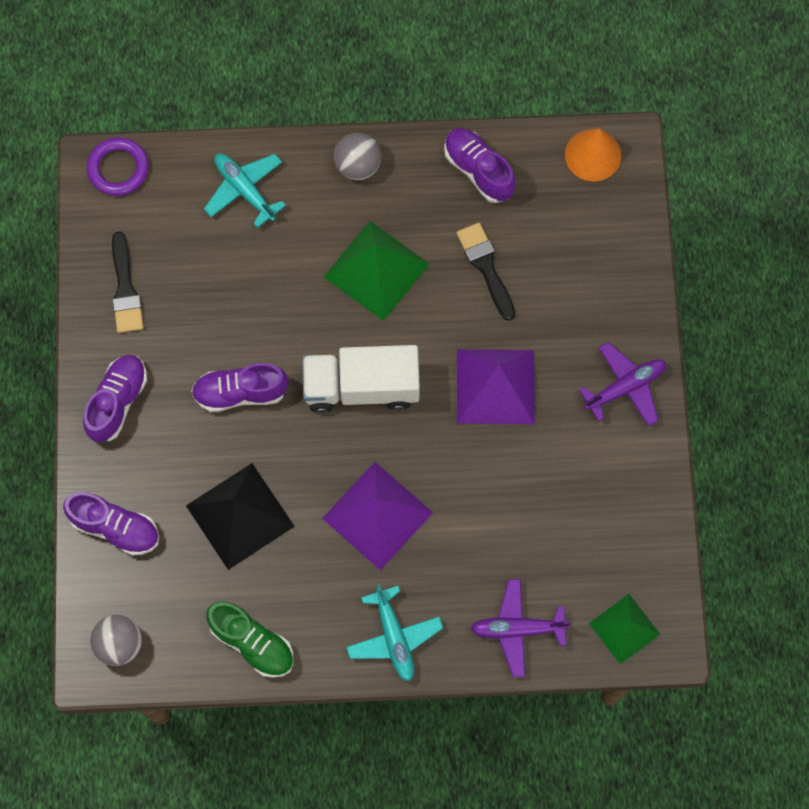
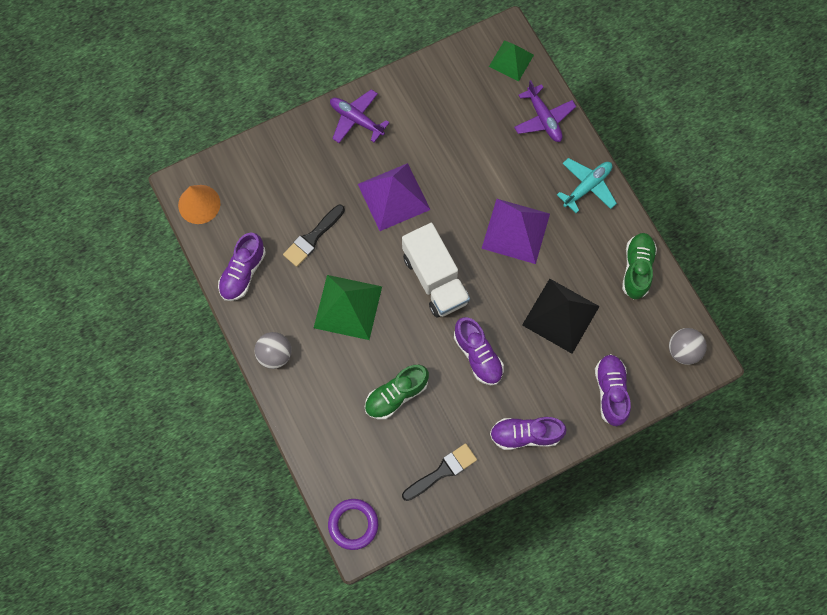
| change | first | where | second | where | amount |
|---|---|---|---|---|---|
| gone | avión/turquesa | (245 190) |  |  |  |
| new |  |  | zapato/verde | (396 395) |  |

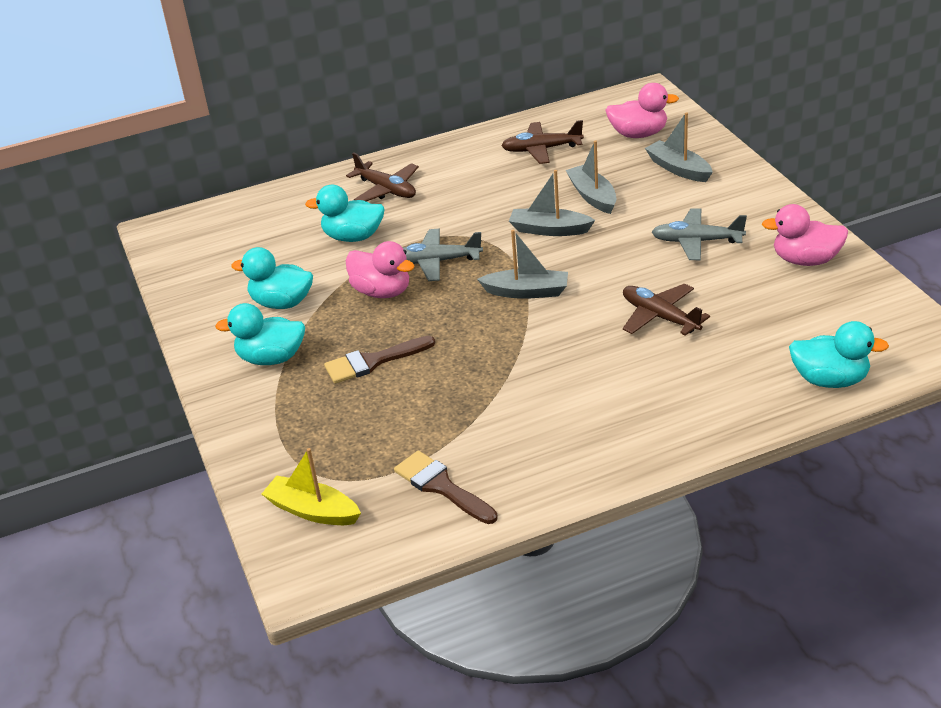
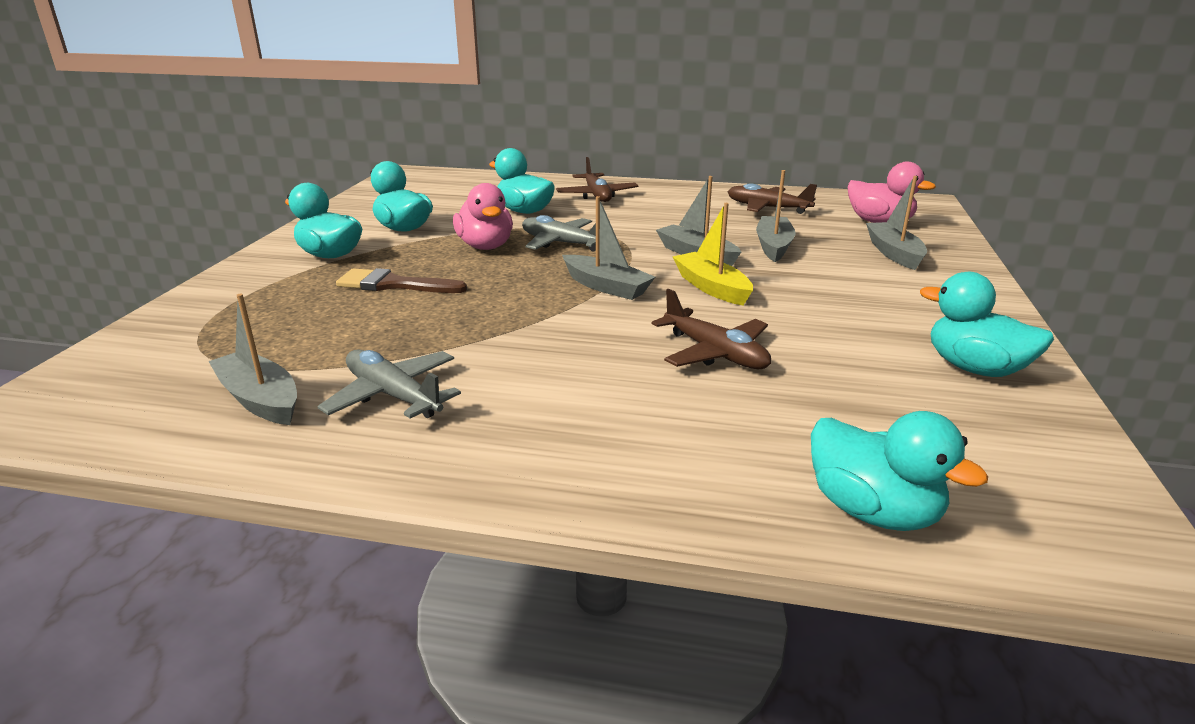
| change | first | where | second | where | amount |
|---|---|---|---|---|---|
| shifted | barco/amarillo | (313 511) |  | (711 288) |  |
| shifted | avión/gris | (696 241) |  | (393 395) |  |
| swapped | pincel/marrón | (441 486) | barco/gris | (260 399) |  |
| repainted | pato/rosa | (805 260) | pato/turquesa | (975 369) |  |
| rotated | avión/marrón | (660 317) |  | (715 353) | 150 degrees clockwise |

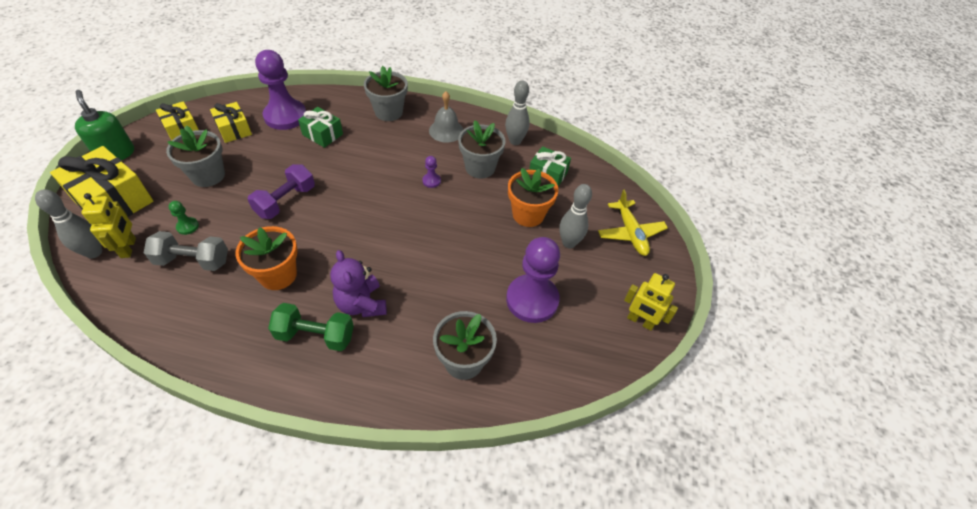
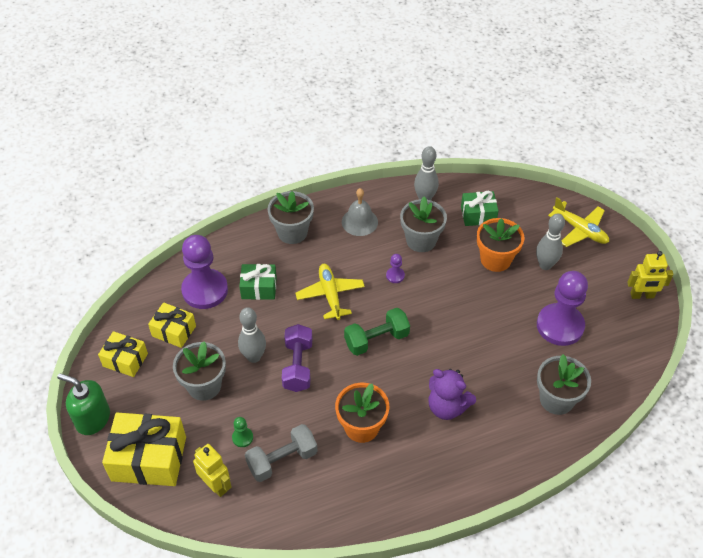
| change | first | where | second | where | amount |
|---|---|---|---|---|---|
| new |  |  | avión/amarillo | (330 295) |  |
| shifted | bolo/gris | (94 252) |  | (254 357) |  |
| shifted | mancuerna/verde | (315 335) |  | (376 340) |  |

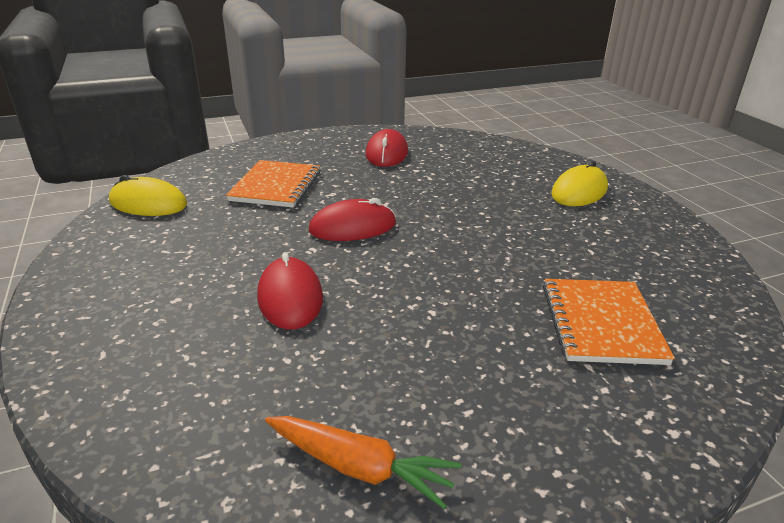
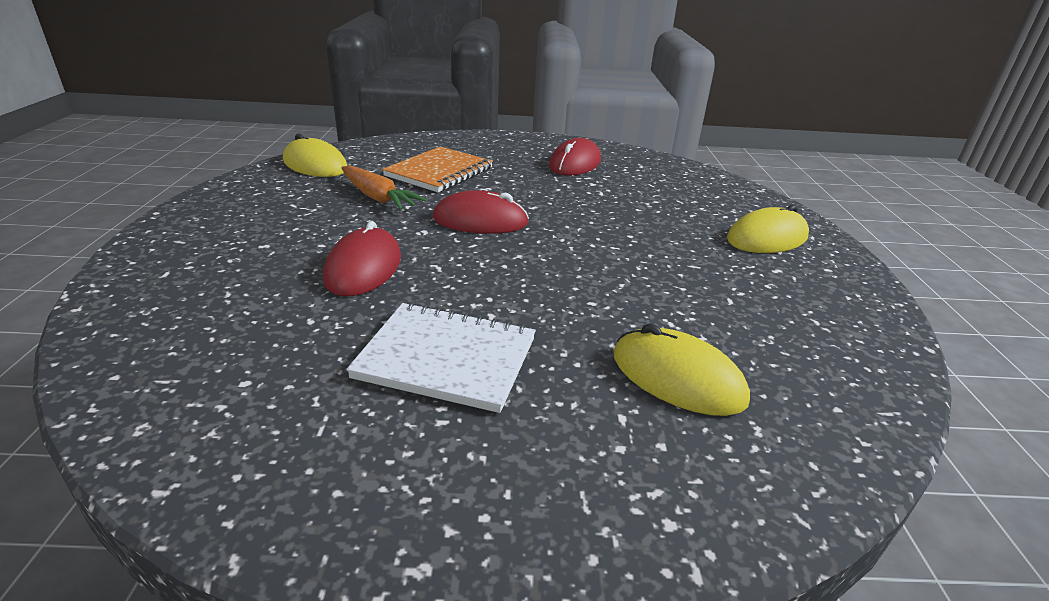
| change | first | where | second | where | amount |
|---|---|---|---|---|---|
| new |  |  | cuaderno/blanco | (446 358) |  |
| shifted | zanahoria/naranja | (359 467) |  | (378 197) |  |
| swapped | cuaderno/naranja | (601 323) | ratón/amarillo | (677 377) |  |

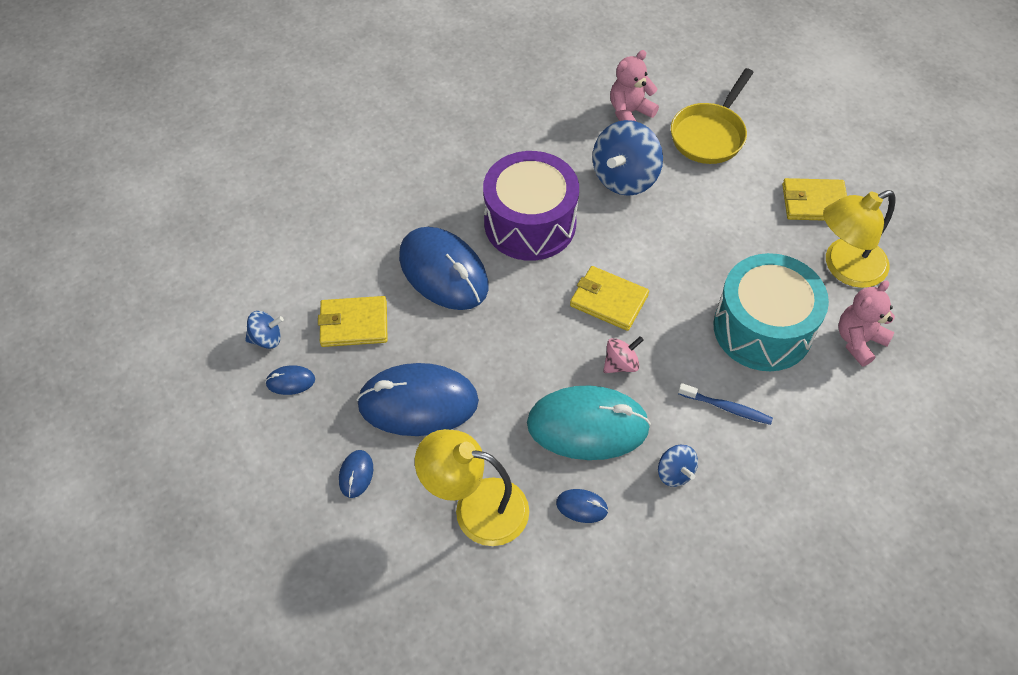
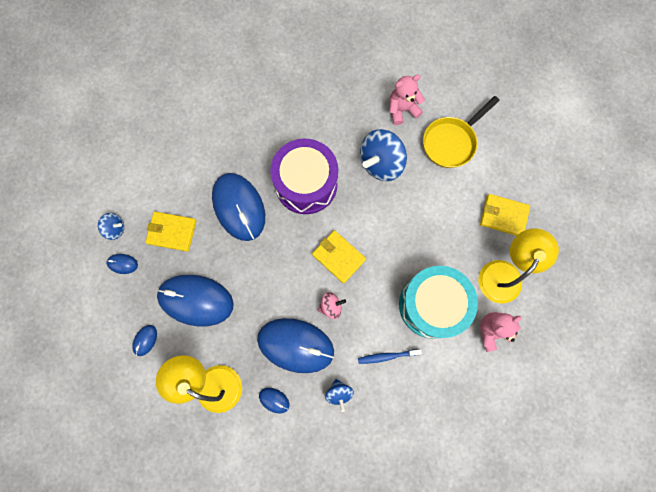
| change | first | where | second | where | amount |
|---|---|---|---|---|---|
| repainted | ratón/turquesa | (587 425) | ratón/azul | (295 345) |  |
| rotated | cepillo de dientes/azul | (726 407) |  | (387 356) | 135 degrees clockwise |
| rotated | lámpara/amarillo | (845 268) |  | (504 273) | 135 degrees clockwise |

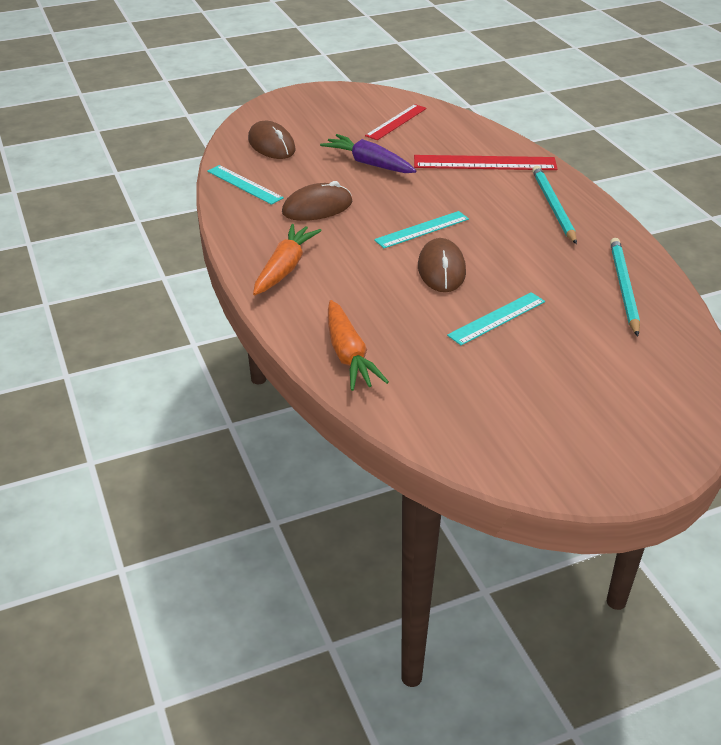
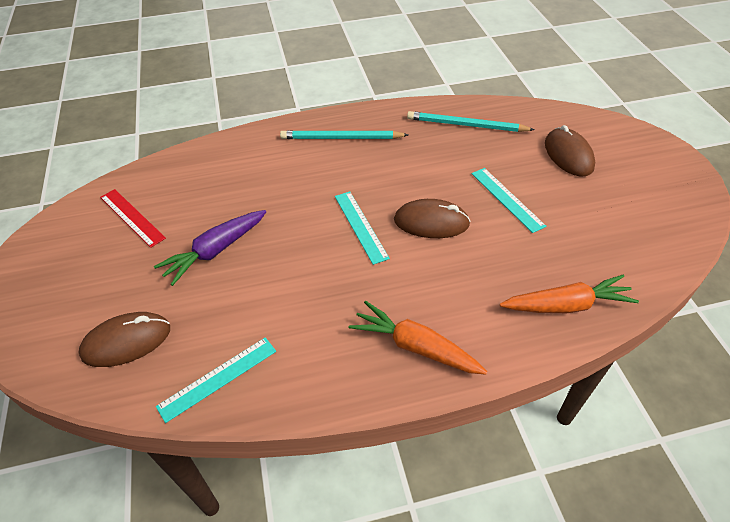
| change | first | where | second | where | amount |
|---|---|---|---|---|---|
| gone | regla/rojo | (484 163) |  |  |  |
| shifted | ratón/marrón | (317 207) |  | (568 155) |  |

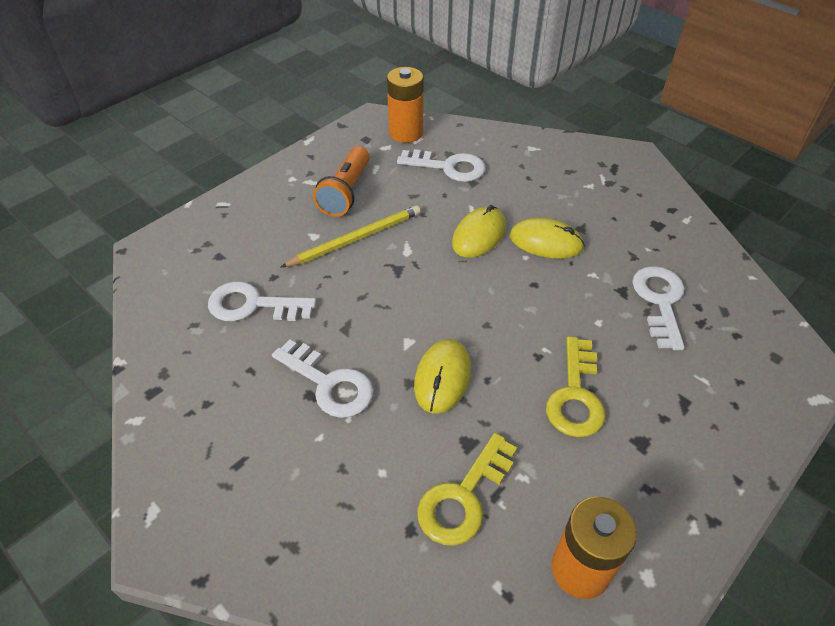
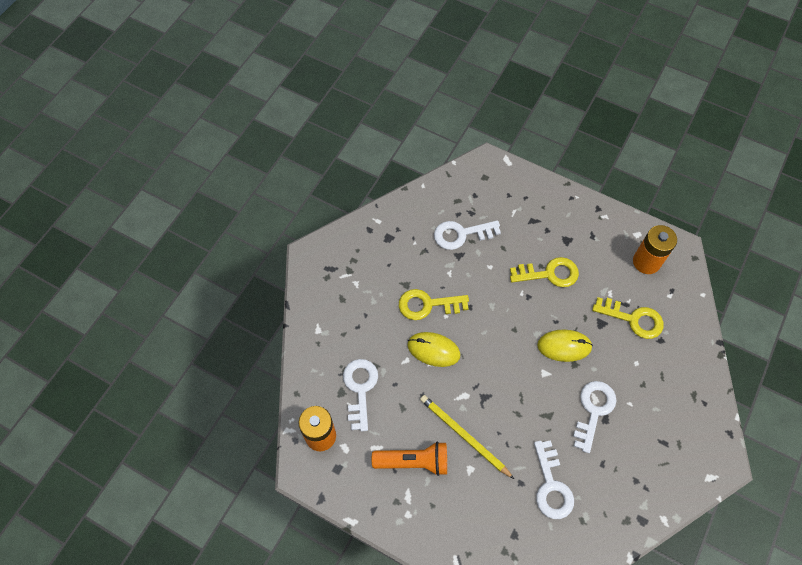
| change | first | where | second | where | amount |
|---|---|---|---|---|---|
| swapped | ratón/amarillo | (546 242) | llave/amarillo | (427 305) |  |

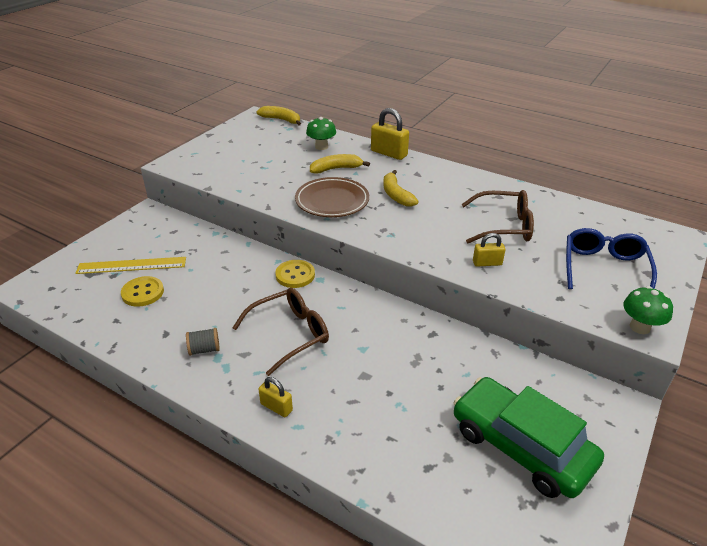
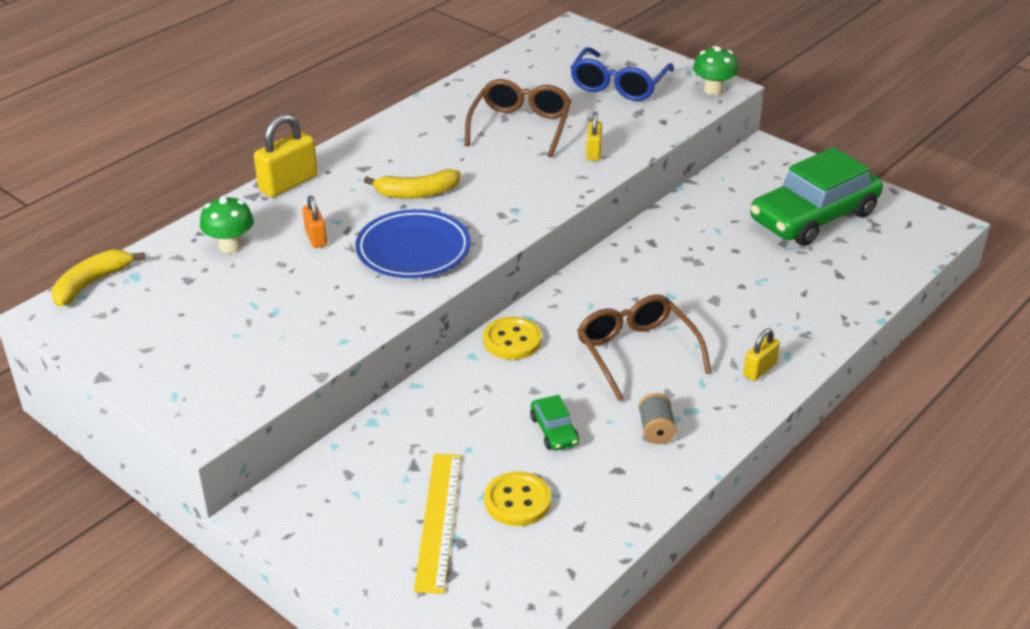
| change | first | where | second | where | amount |
|---|---|---|---|---|---|
| new |  |  | coche/verde | (554 430) |  |
| swapped | plátano/amarillo | (336 169) | candado/naranja | (316 237) |  |
| repainted | plato/marrón | (332 201) | plato/azul | (413 250) |  |
| rotated | gafas/azul | (604 269) |  | (619 85) | 90 degrees counterclockwise |

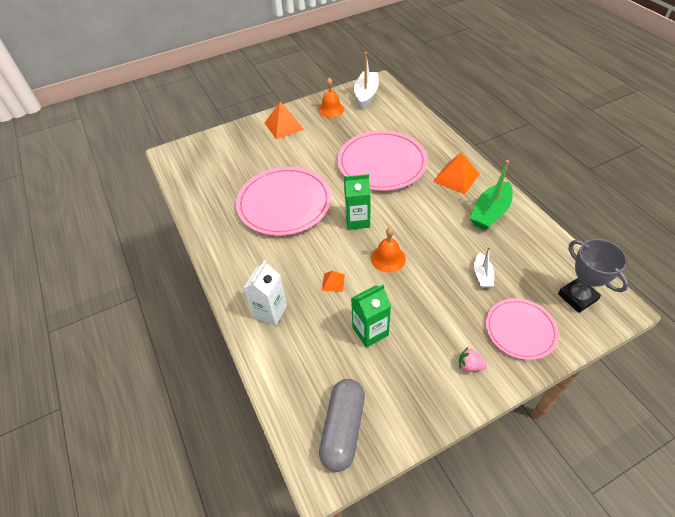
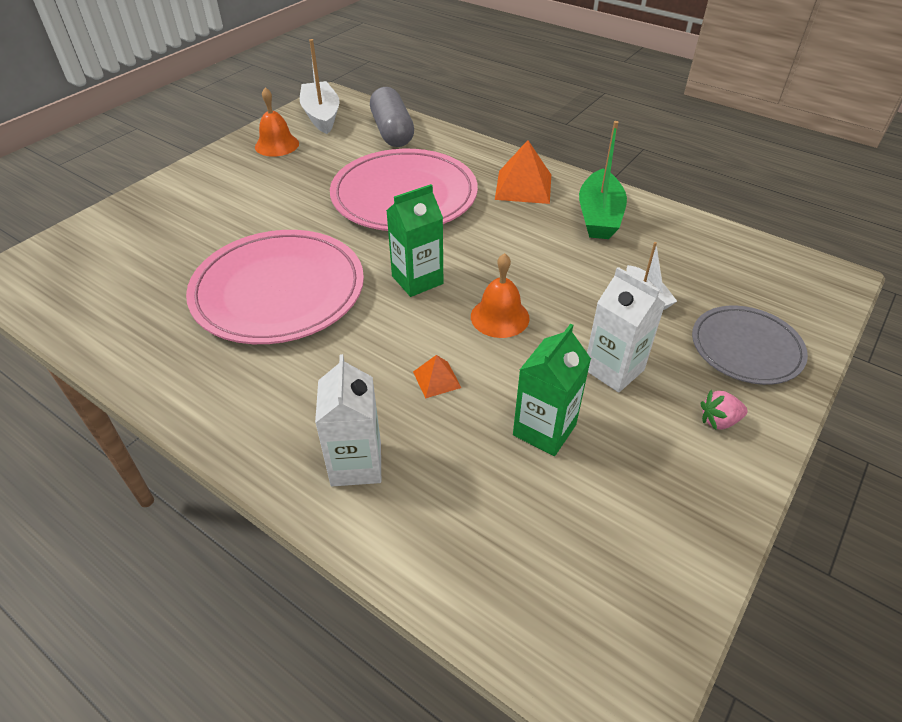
| change | first | where | second | where | amount |
|---|---|---|---|---|---|
| gone | pirámide/naranja | (284 126) |  |  |  |
| gone | trofeo/gris | (577 297) |  |  |  |
| new |  |  | cartón de leche/blanco | (613 370) |  |
| shifted | cápsula/gris | (343 429) |  | (392 131) |  |
| repainted | plato/rosa | (520 330) | plato/gris | (746 348) |  |

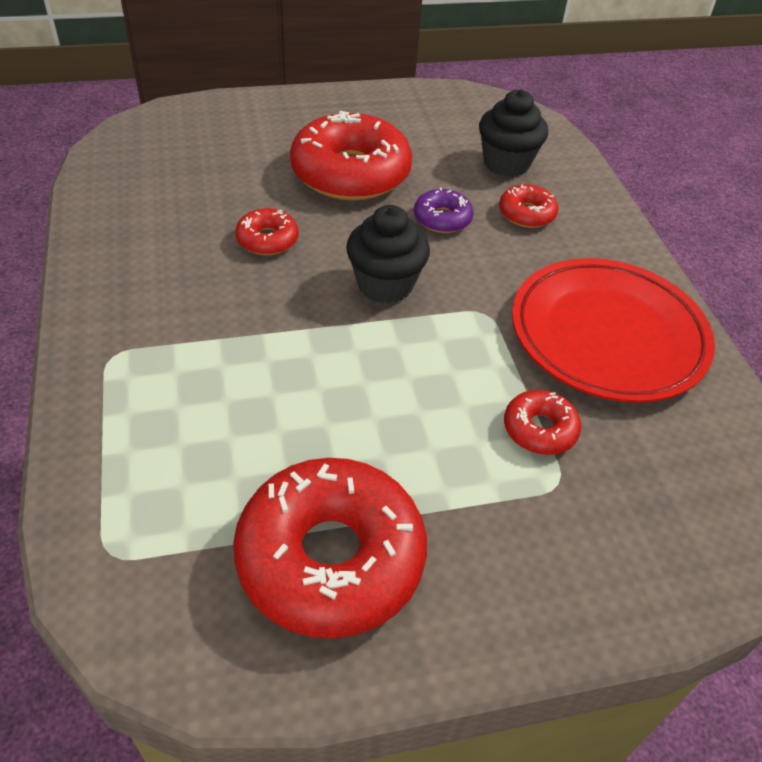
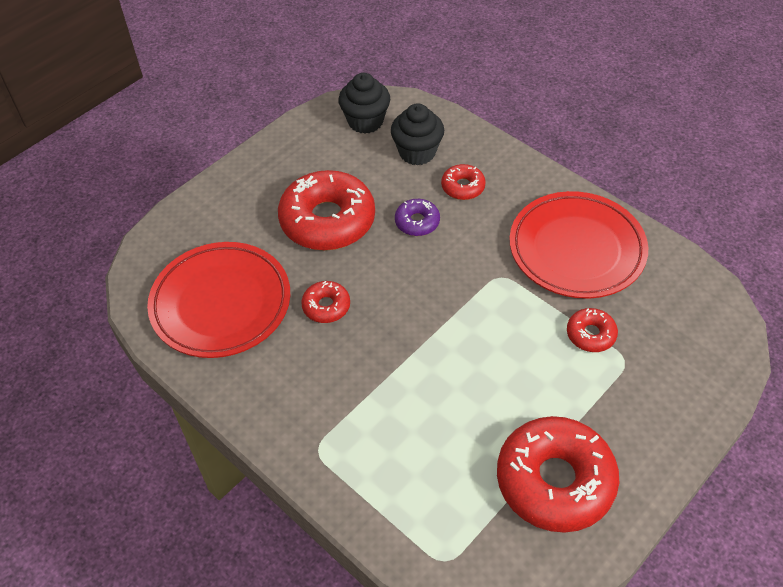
| change | first | where | second | where | amount |
|---|---|---|---|---|---|
| new |  |  | plato/rojo | (221 303) |  |
| shifted | magdalena/negro | (385 284) |  | (365 121) |  |

